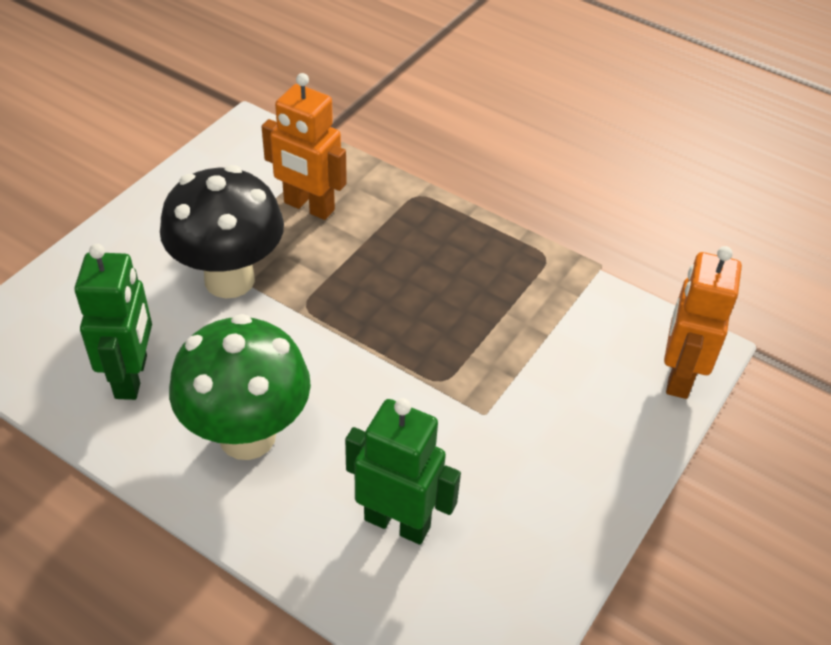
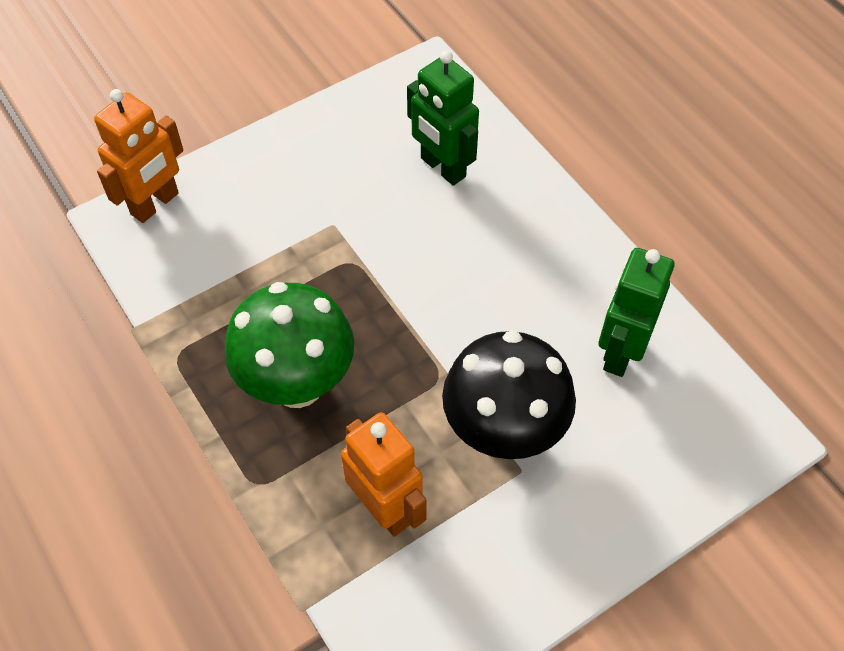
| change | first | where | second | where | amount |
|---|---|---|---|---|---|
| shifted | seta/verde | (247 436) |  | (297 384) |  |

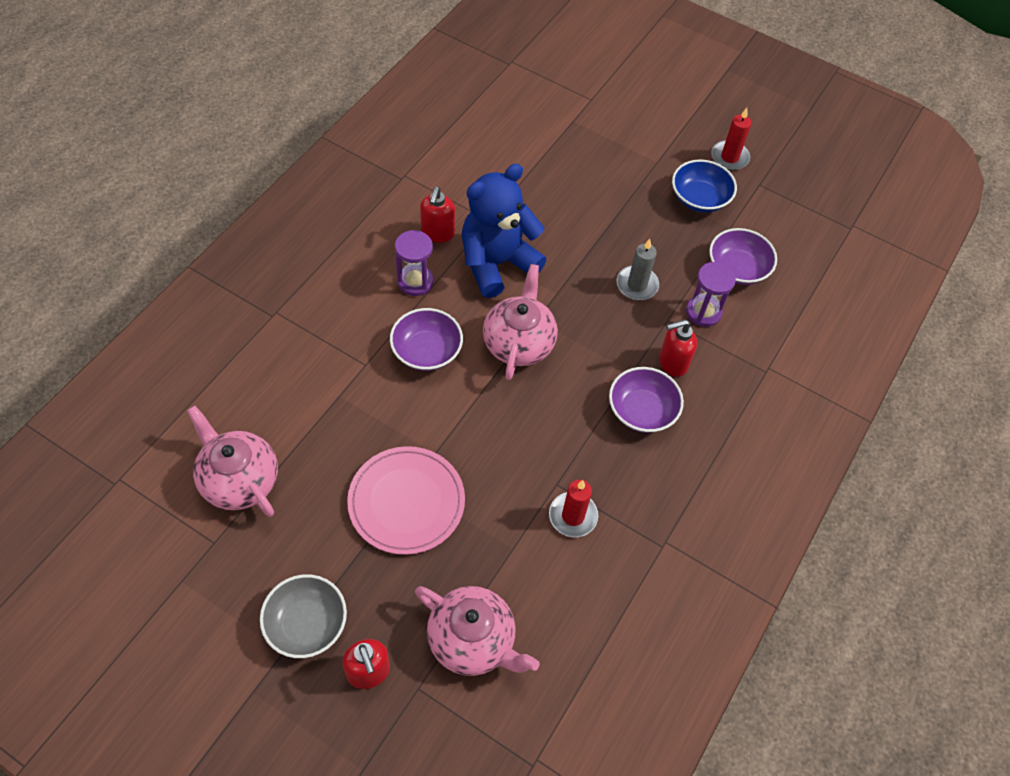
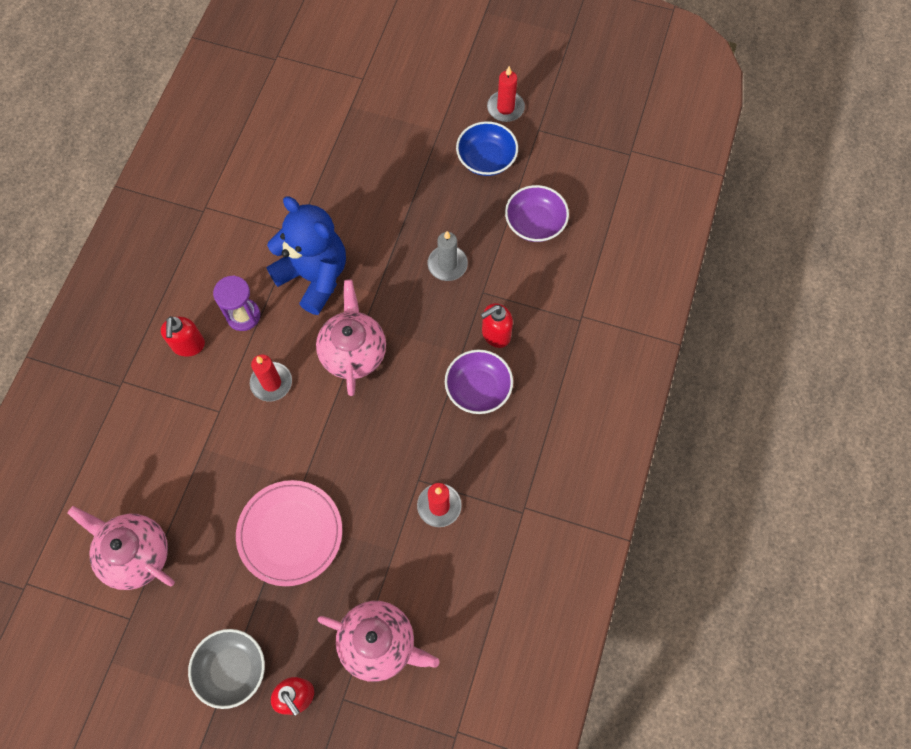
| change | first | where | second | where | amount |
|---|---|---|---|---|---|
| gone | reloj de arena/morado | (703 312) |  |  |  |
| shifted | dispensador de jabón/rojo | (437 233) |  | (188 345) |  |
| swapped | cuenco/morado | (426 351) | vela/rojo | (271 383) |  |
| rotated | osito/azul | (497 263) |  | (314 276) | 90 degrees clockwise |

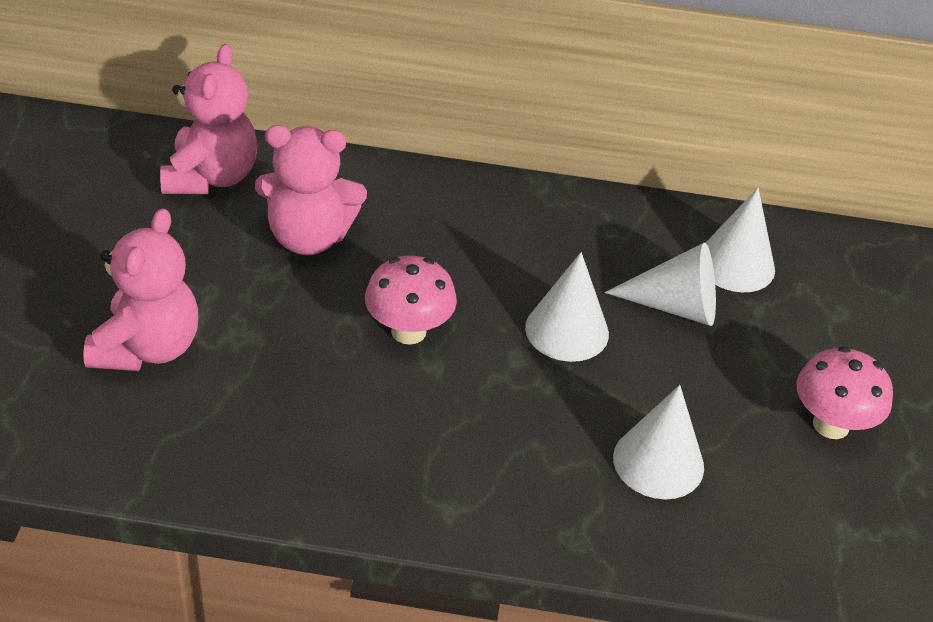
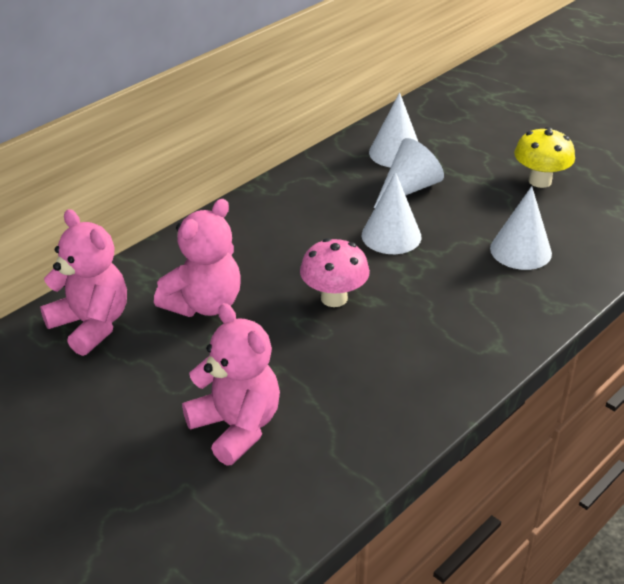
| change | first | where | second | where | amount |
|---|---|---|---|---|---|
| repainted | seta/rosa | (831 425) | seta/amarillo | (540 181) |  |

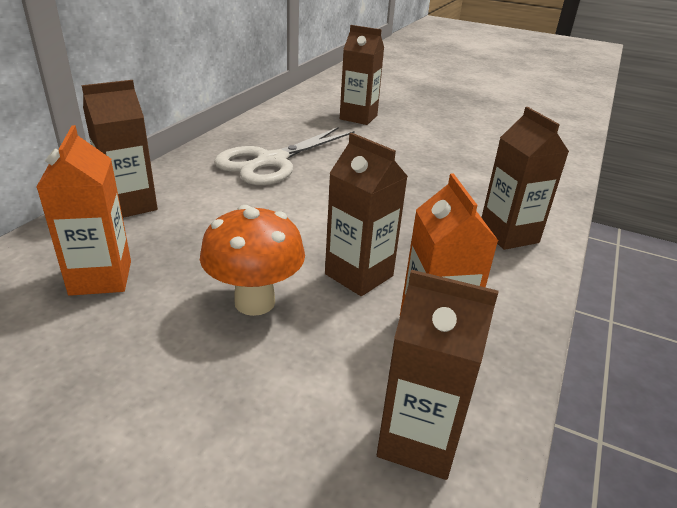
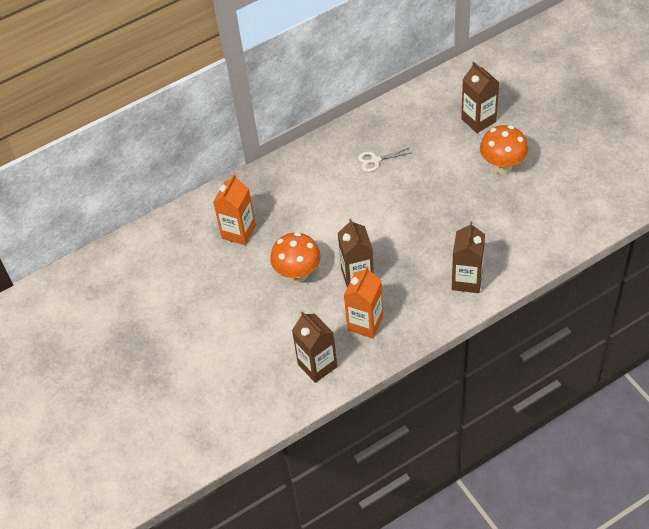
| change | first | where | second | where | amount |
|---|---|---|---|---|---|
| gone | cartón de leche/marrón | (130 205) |  |  |  |
| new |  |  | seta/naranja | (502 166) |  |
| scaled | tijeras/blanco | (271 162) |  | (375 160) | x0.46 |

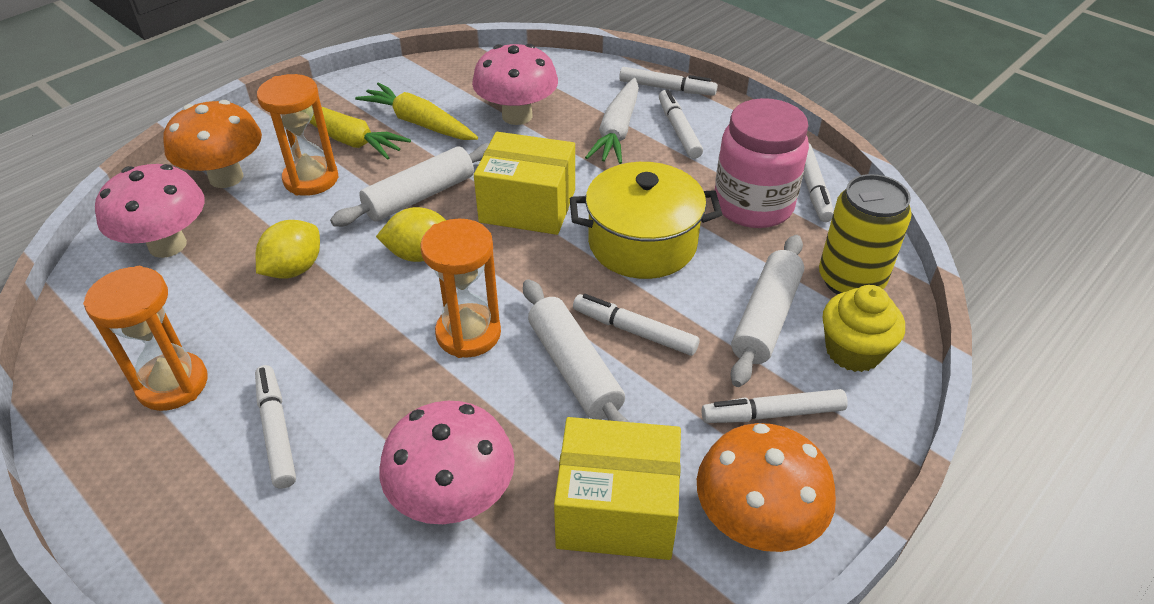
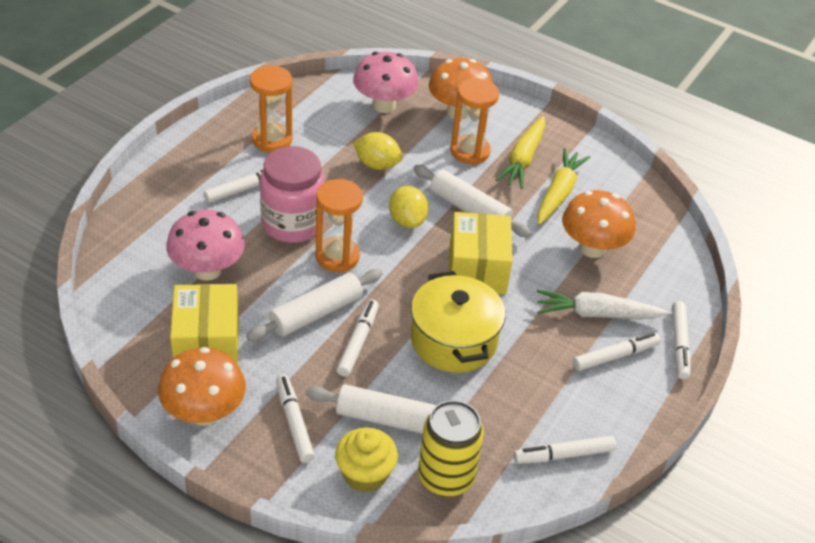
| change | first | where | second | where | amount |
|---|---|---|---|---|---|
| shifted | tarro/rosa | (753 205) |  | (292 224) |  |
| repainted | seta/rosa | (517 116) | seta/naranja | (592 248) |  |

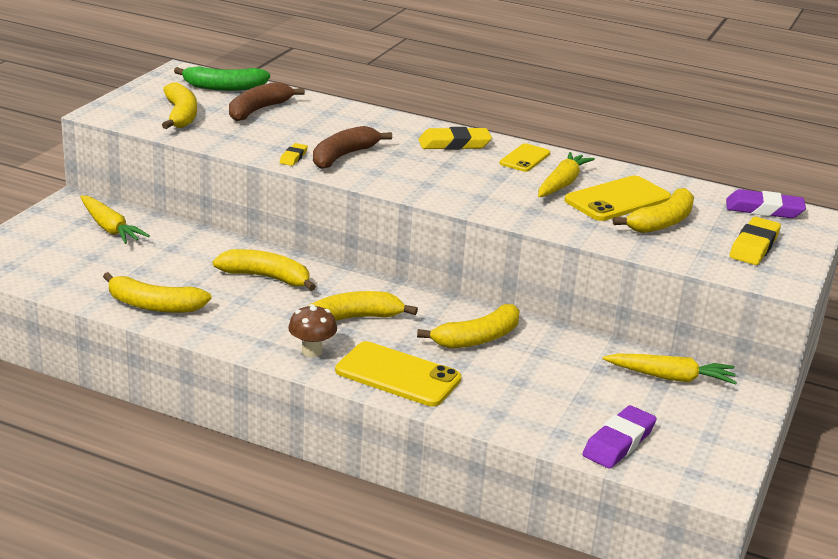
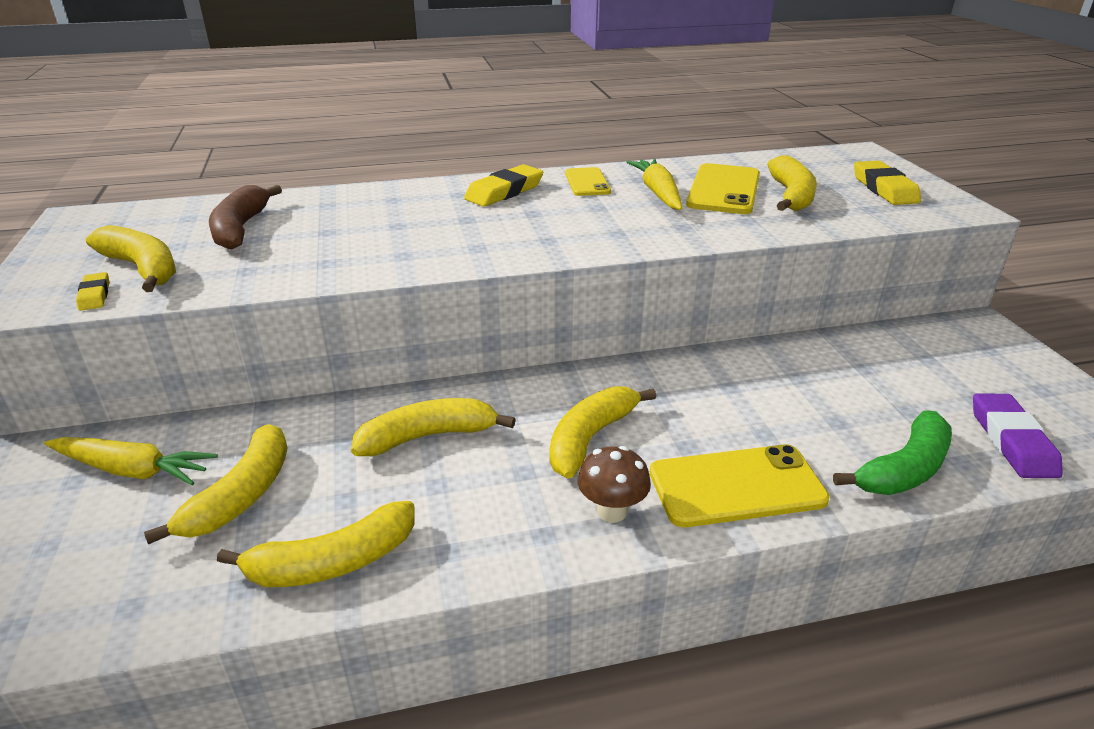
| change | first | where | second | where | amount |
|---|---|---|---|---|---|
| gone | plátano/marrón | (343 156) |  |  |  |
| gone | zanahoria/amarillo | (670 377) |  |  |  |
| gone | goma de borrar/morado | (764 209) |  |  |  |
| shifted | plátano/verde | (224 87) |  | (904 469) |  |
| shifted | goma de borrar/amarillo | (293 157) |  | (95 295) |  |
| shifted | plátano/amarillo | (477 338) |  | (241 495) |  |

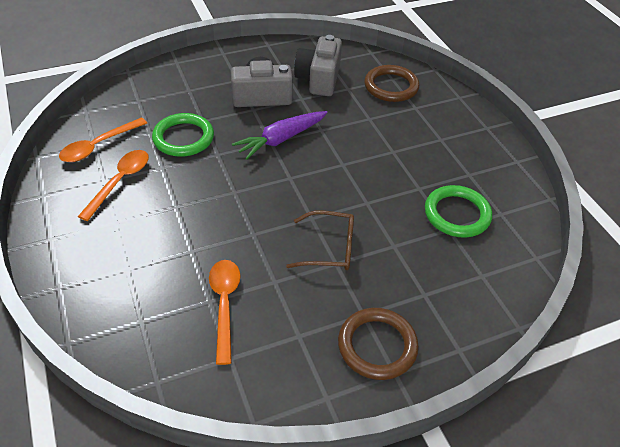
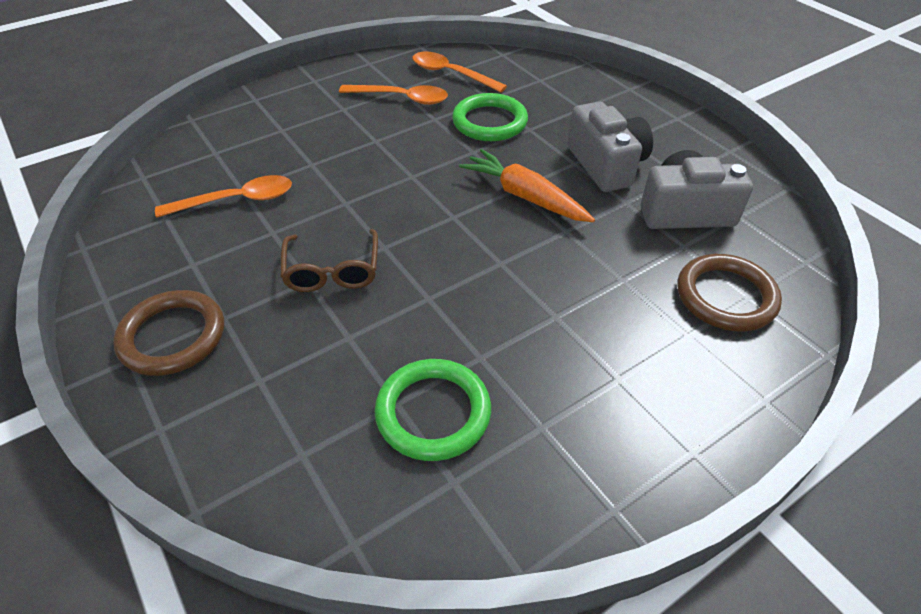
| change | first | where | second | where | amount |
|---|---|---|---|---|---|
| repainted | zanahoria/morado | (281 139) | zanahoria/naranja | (525 196) |  |

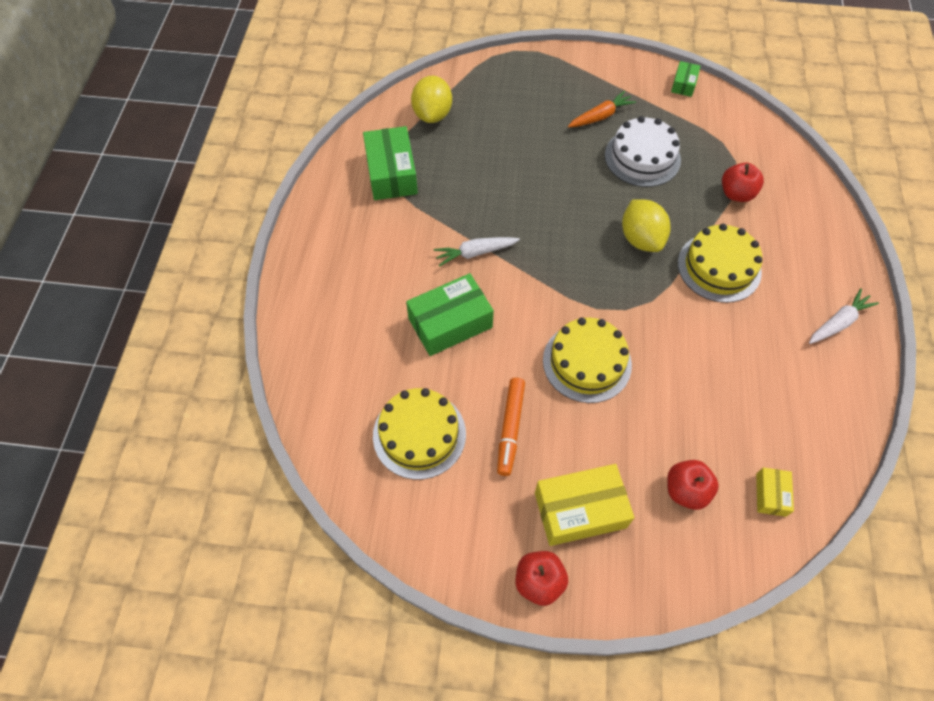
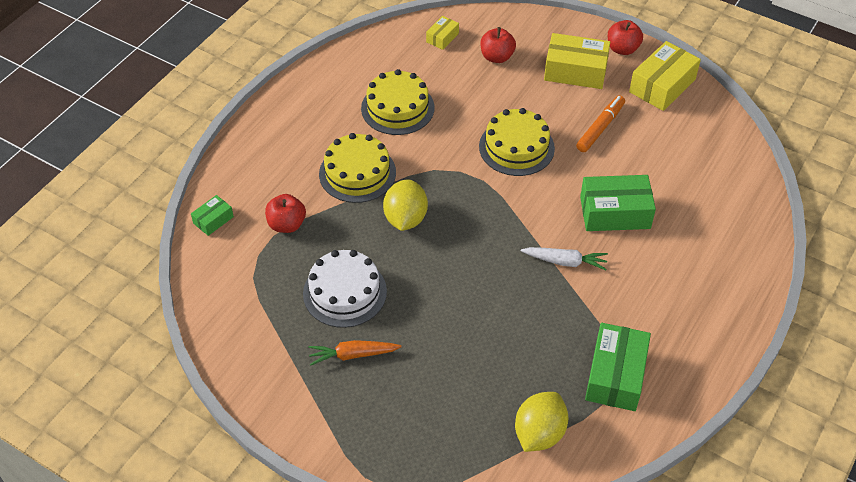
| change | first | where | second | where | amount |
|---|---|---|---|---|---|
| gone | zanahoria/blanco | (838 322) |  |  |  |
| new |  |  | caja/amarillo | (662 86) |  |
| shifted | tarta/amarillo | (419 434) |  | (397 108) |  |
| shifted | caja/verde | (684 84) |  | (213 220) |  |

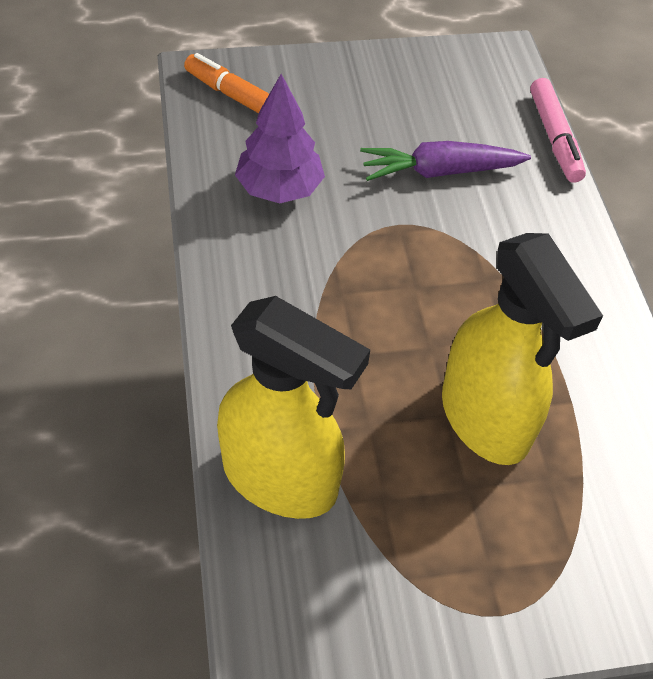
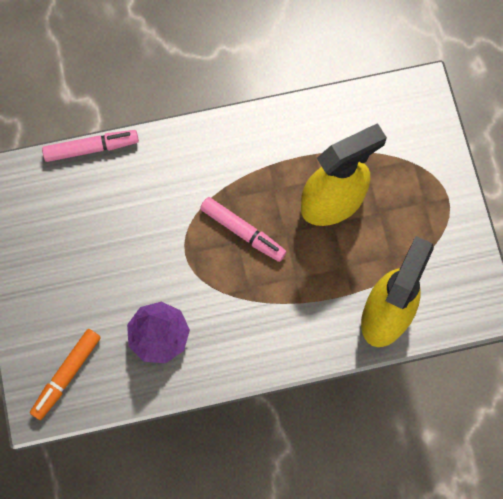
| change | first | where | second | where | amount |
|---|---|---|---|---|---|
| gone | zanahoria/morado | (440 171) |  |  |  |
| new |  |  | rotulador/rosa | (243 231) |  |

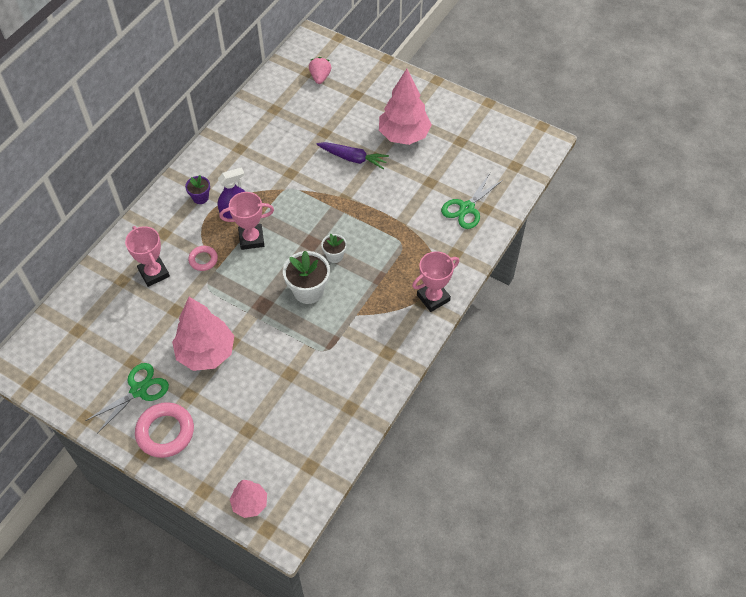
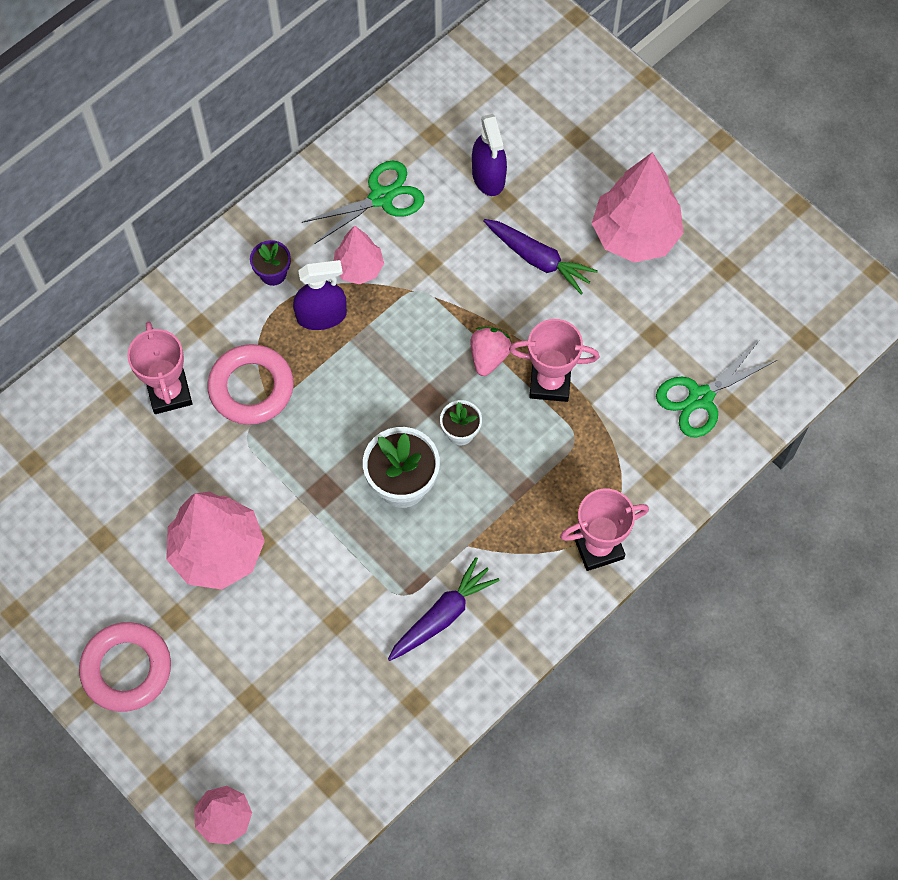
| change | first | where | second | where | amount |
|---|---|---|---|---|---|
| new |  |  | árbol/rosa | (359 268) |  |
| new |  |  | zanahoria/morado | (442 615) |  |
| new |  |  | pulverizador/morado | (488 176) |  |
| shifted | tijeras/verde | (139 390) |  | (381 197) |  |
| shifted | trofeo/rosa | (251 239) |  | (550 382) |  |
| shifted | fresa/rosa | (320 77) |  | (489 357) |  |
| scaled | anillo/rosa | (203 260) |  | (251 388) | x1.79 |

